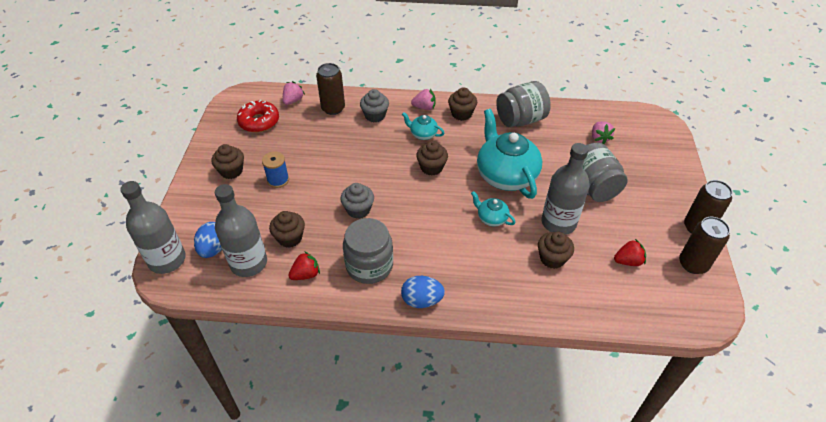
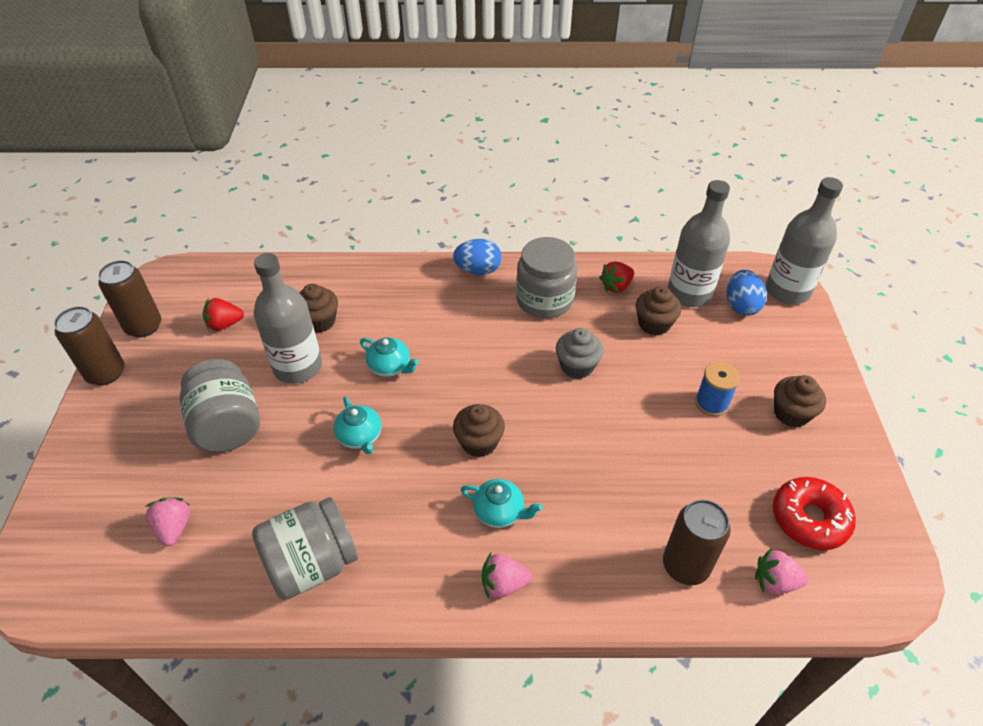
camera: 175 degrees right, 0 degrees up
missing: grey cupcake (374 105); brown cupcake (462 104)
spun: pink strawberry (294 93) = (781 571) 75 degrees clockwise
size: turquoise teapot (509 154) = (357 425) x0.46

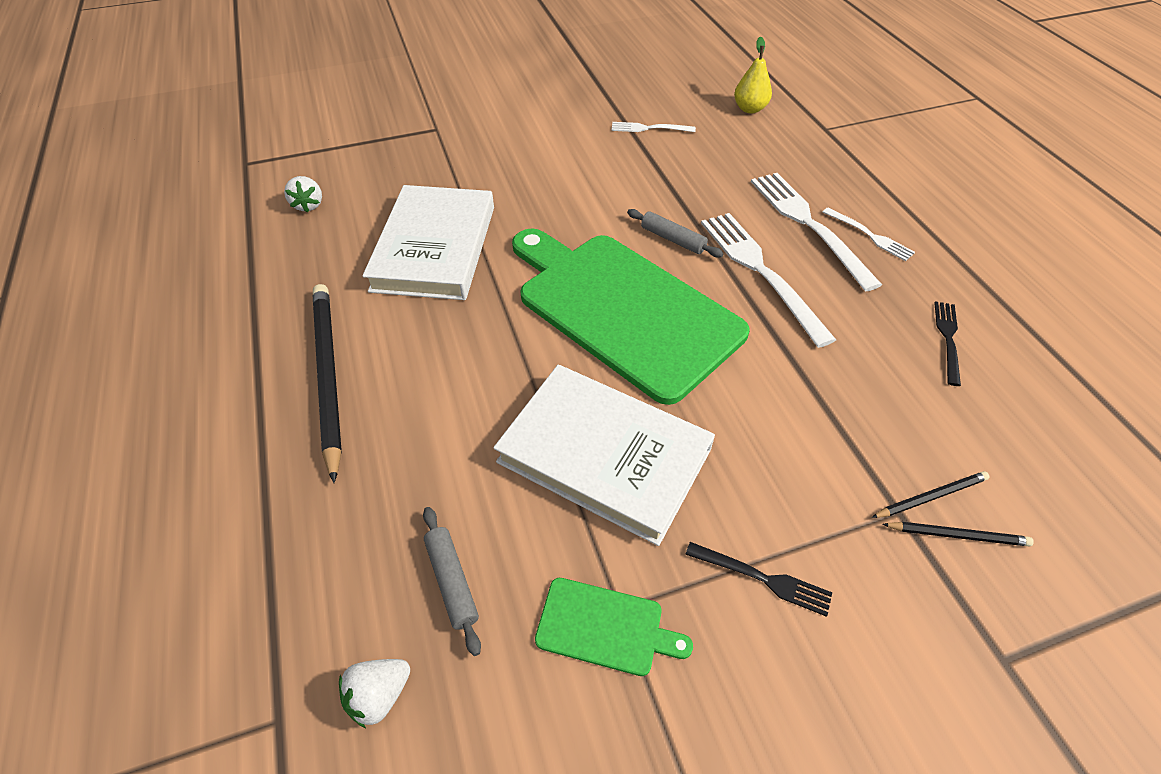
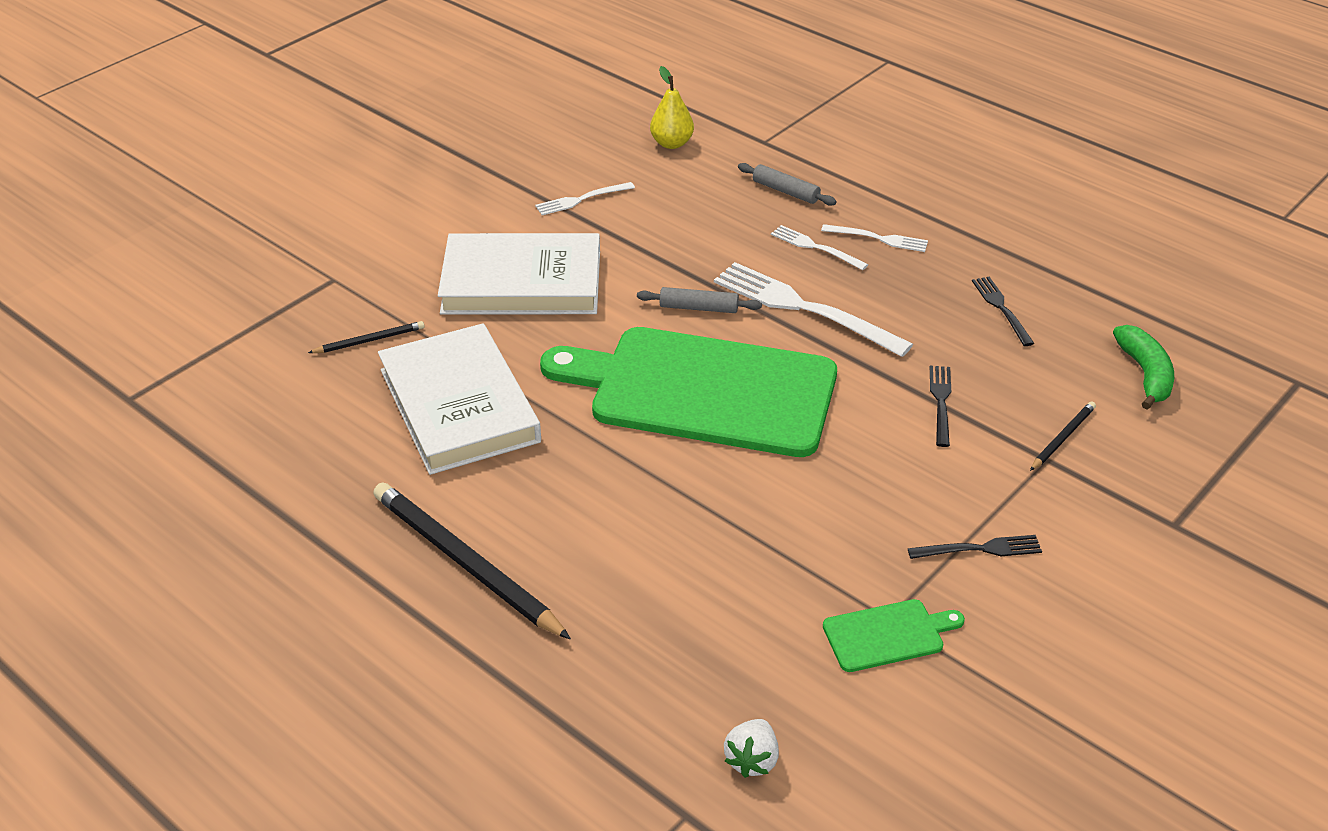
camera: 30 degrees left, 10 degrees down
missing: white strawberry (303 194)
appeared: black fork (940 406); green banana (1143 367)
relocated: grey rolling pin (452 581) to (787 184); white book (604 455) to (519 273); black pencil (958 534) to (366 337)
size: white fork (816 232) = (819 247) x0.52

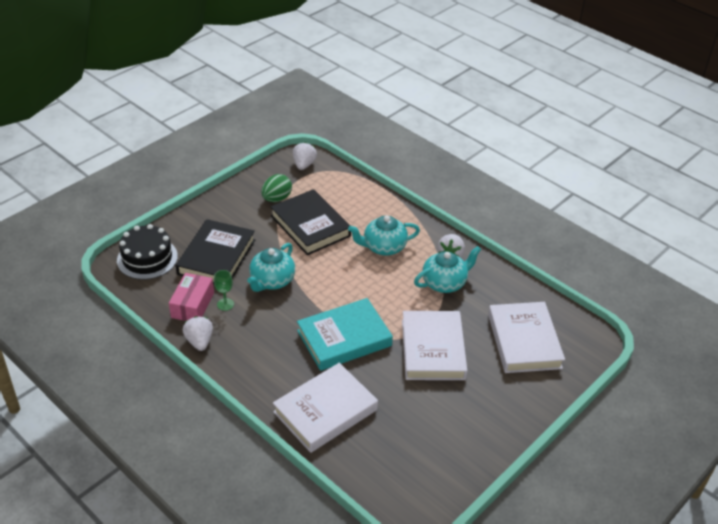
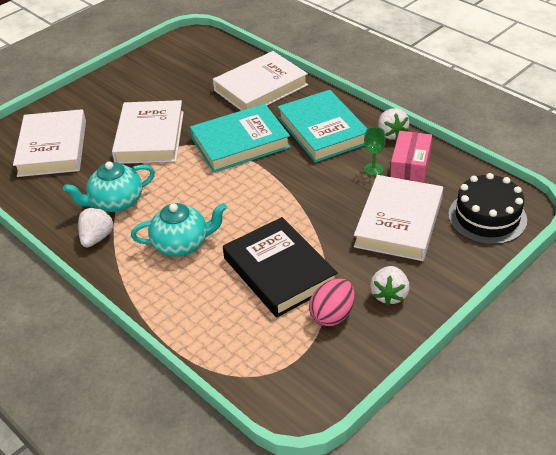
camera: 175 degrees left, 0 degrees up
missing: turquoise teapot (271 267)
appeared: turquoise book (322 126)
relocated: white strawberry (305 156) to (390 286)
colour: black book (215 251) to white book (398 218); green egg (276 188) to pink egg (332 302)

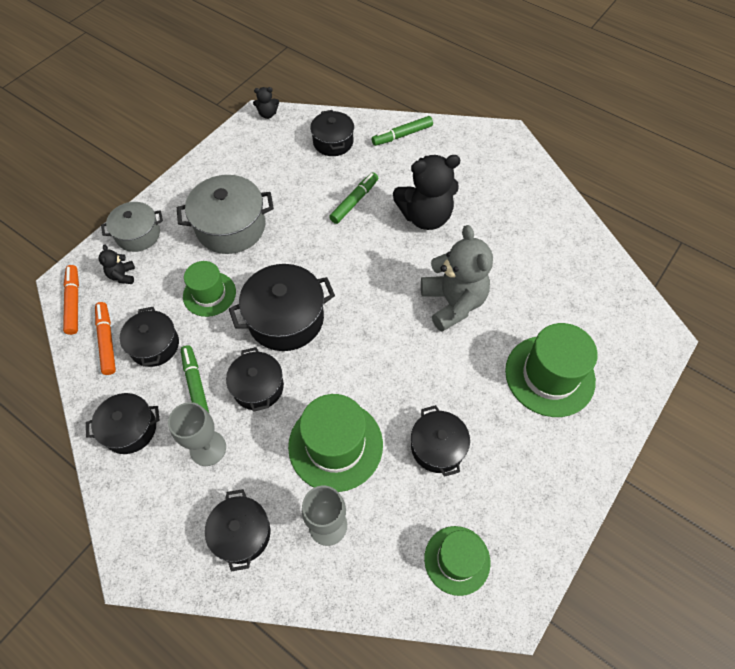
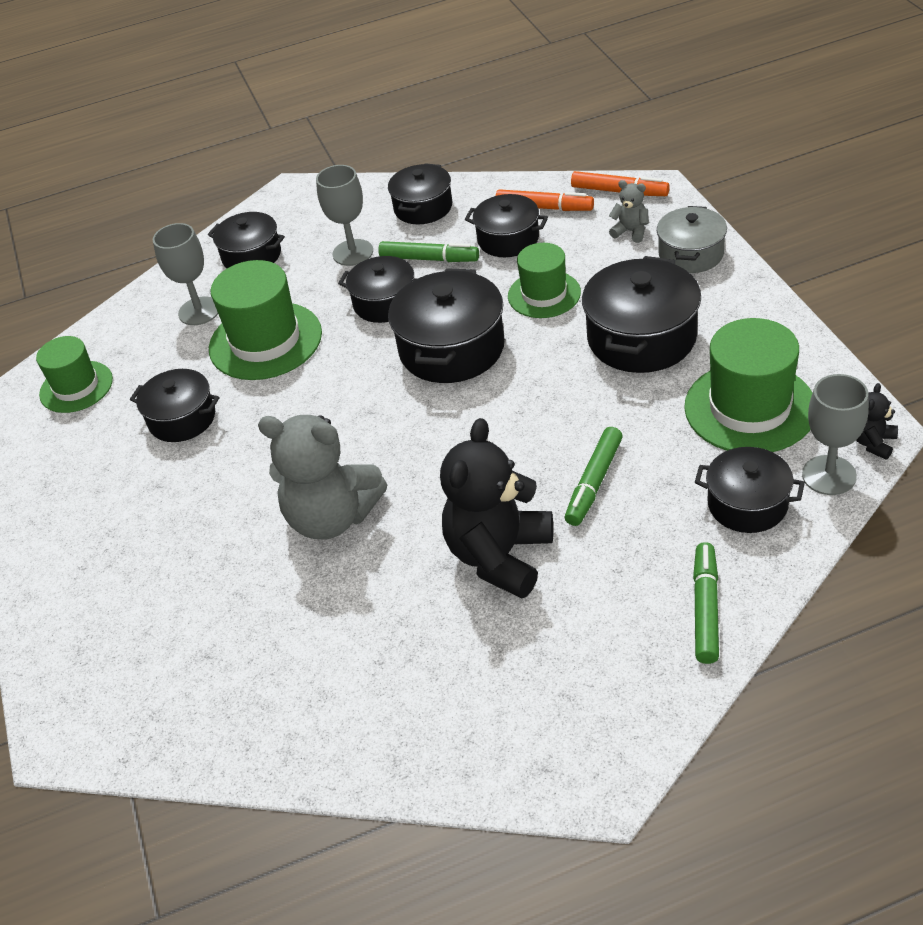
camera: 130 degrees right, 15 degrees down
appeared: grey goblet (835 434)
relocated: green hat (551 370) to (748 385)
colour: black teddy bear (117 264) to grey teddy bear (629 211); grey pot (225 214) to black pot (641 314)
spun: green marker (353 198) = (594 476) 45 degrees clockwise

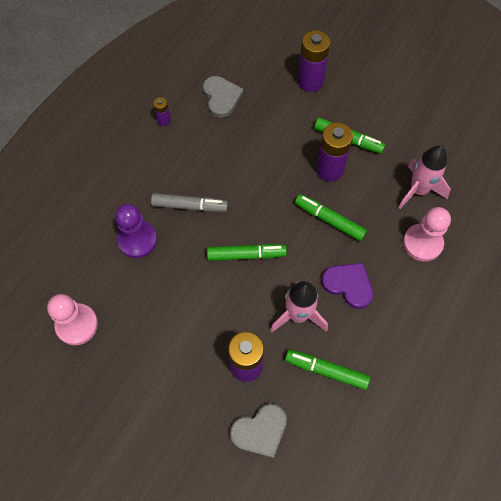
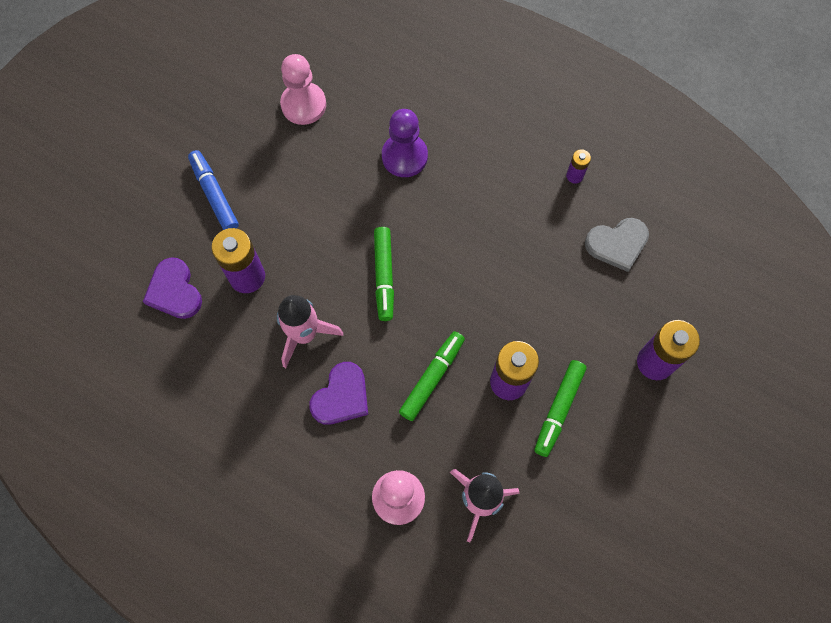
camera: 90 degrees right, 5 degrees up
missing: grey marker (189 202); green marker (327 370)
appeared: blue marker (213 190)
colour: grey heart (258 431) to purple heart (172 288)

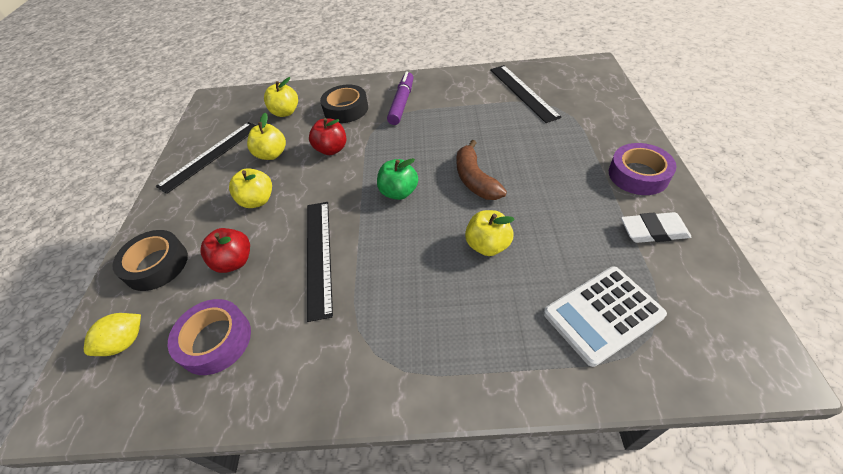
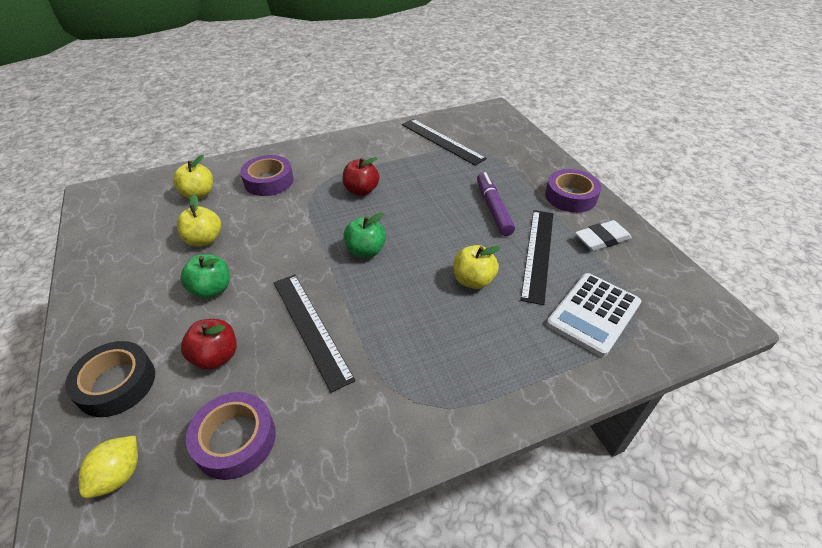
camera: 25 degrees left, 5 degrees down
missing: brown banana (482 170)
relocated: black ruler (206 158) to (536 257); red apple (327 136) to (361 176); purple marker (400 98) to (496 204)
colour: yellow apple (250 188) to green apple (205 276); black tape (344 103) to purple tape (267 175)

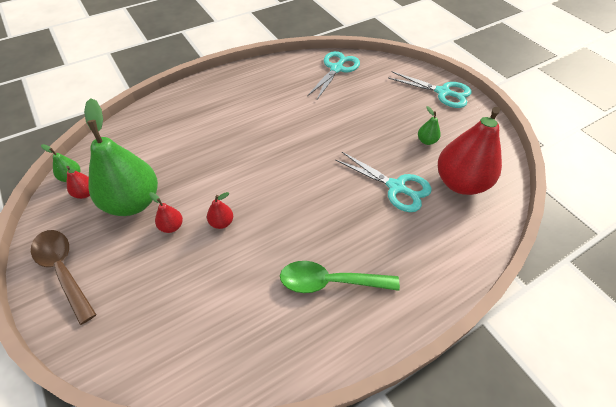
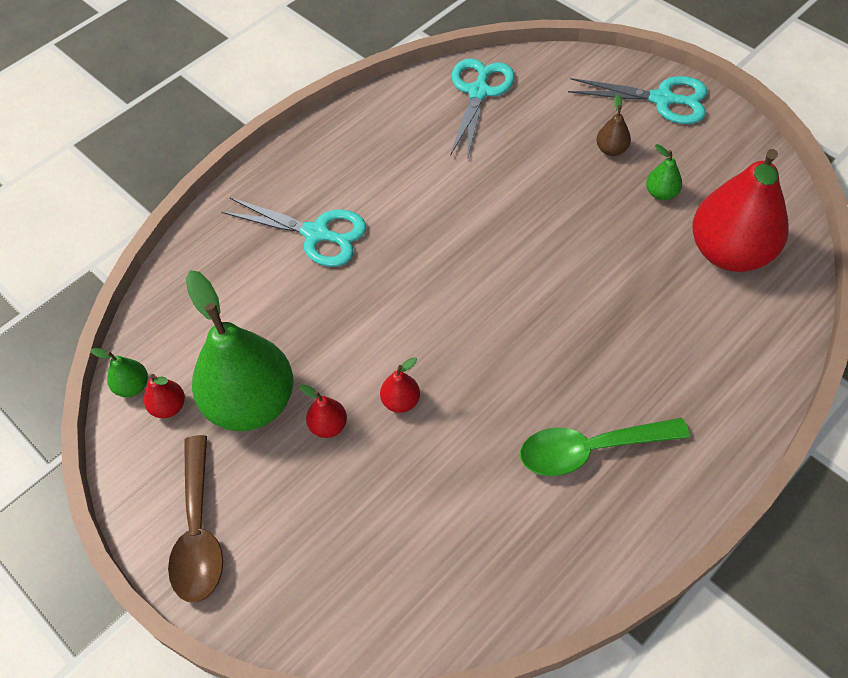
camera: 10 degrees left, 5 degrees up
appeared: brown pear (613 125)
relocated: turquoise scissors (384 182) to (294 232)
spun: brown spoon (64 277) = (195 519) 135 degrees counterclockwise

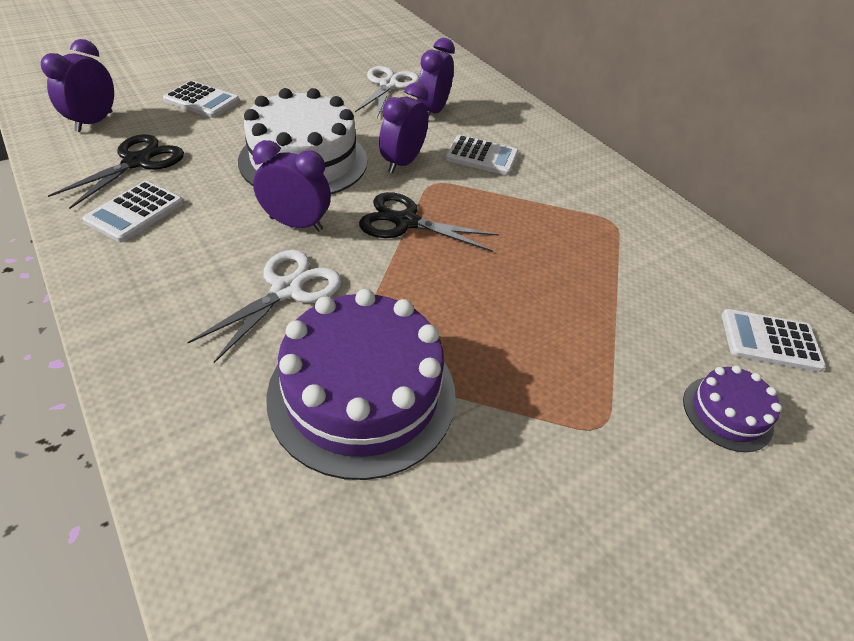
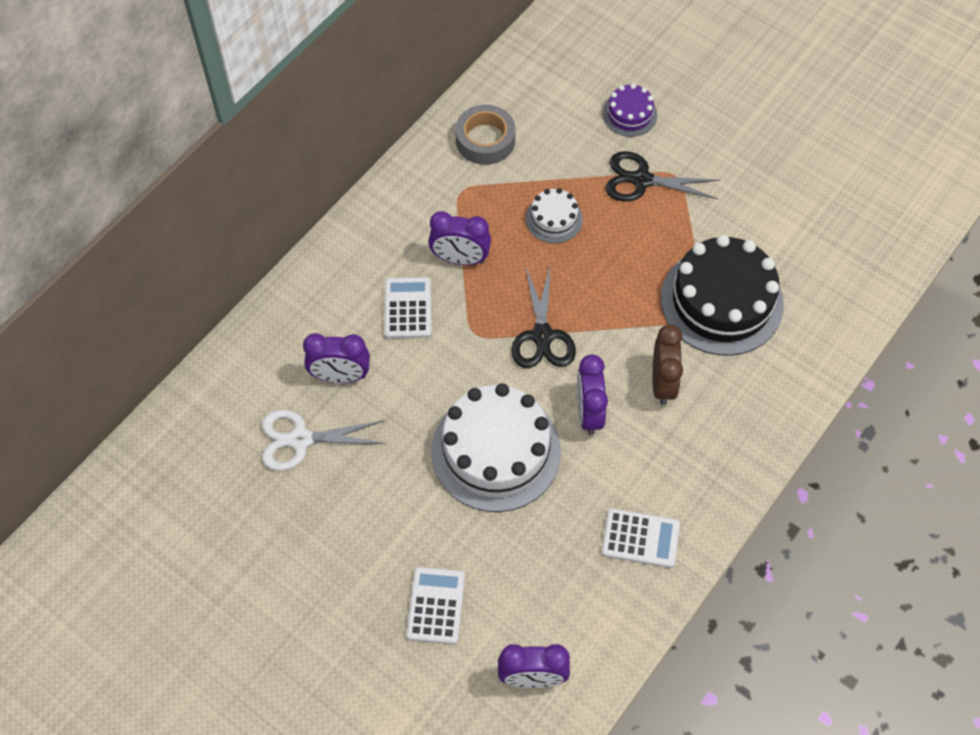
camera: 105 degrees left, 15 degrees up
missing: white calculator (774 340)
appeared: grey tape (485 135); white cake (554 215)
relocated: black scissors (116 171) to (662 176); purple clock (404 128) to (459 238)
exchanged: white scissors (264 306) to brown clock (668 364)
colour: purple cake (361 384) to black cake (722 295)

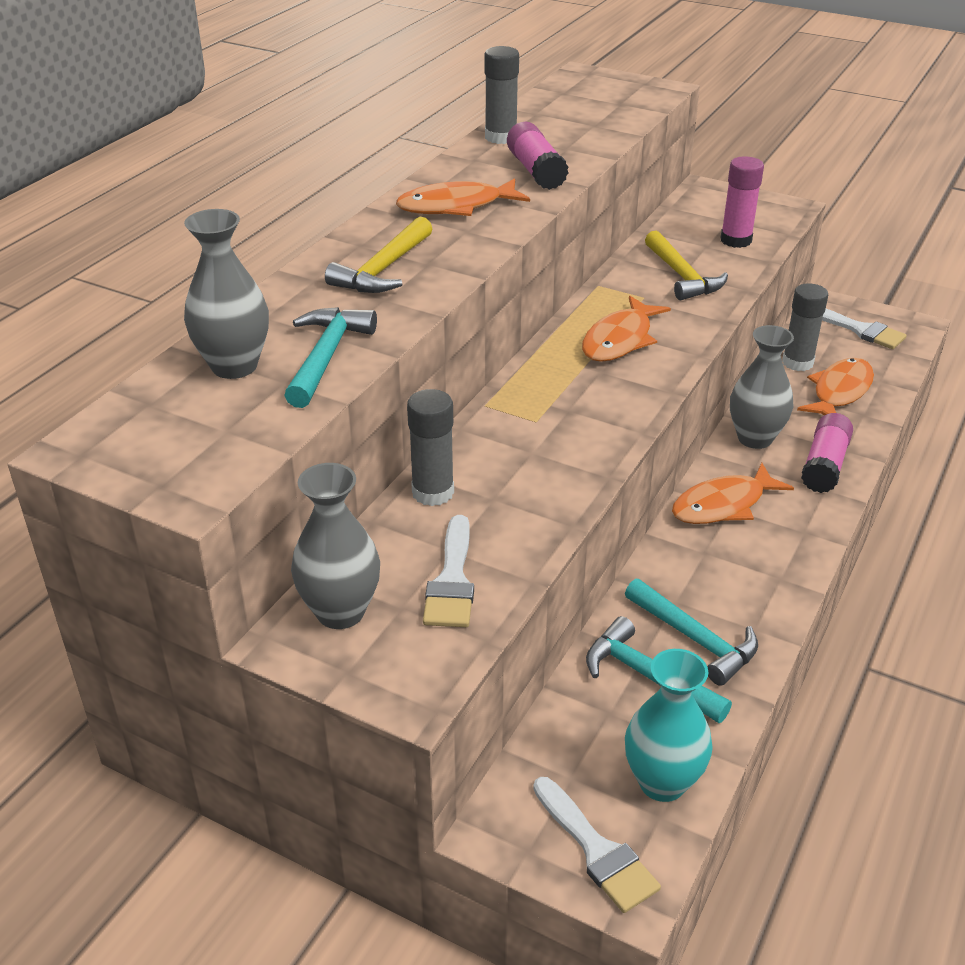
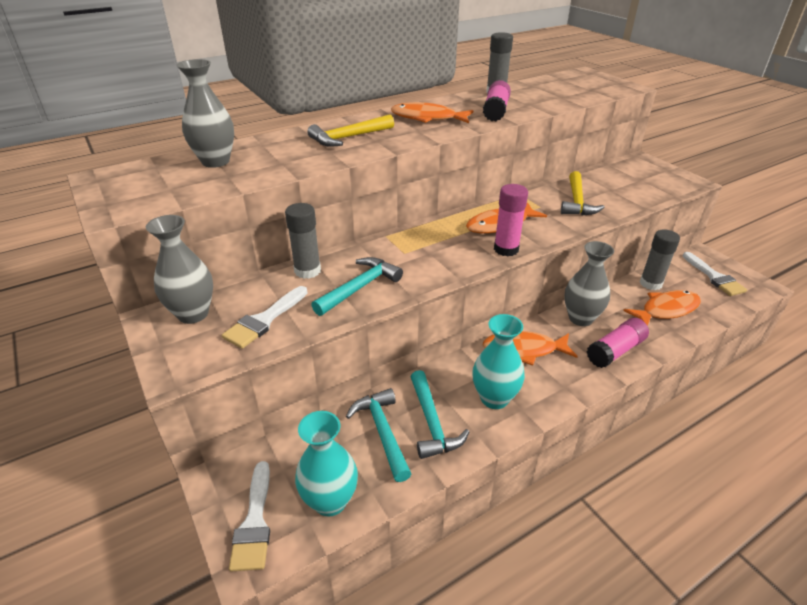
camera: 30 degrees right, 0 degrees up
appeared: turquoise vase (498 361)
relocated: turquoise hammer (330 357) to (357 286); pink glue stick (742 202) to (511 220)

